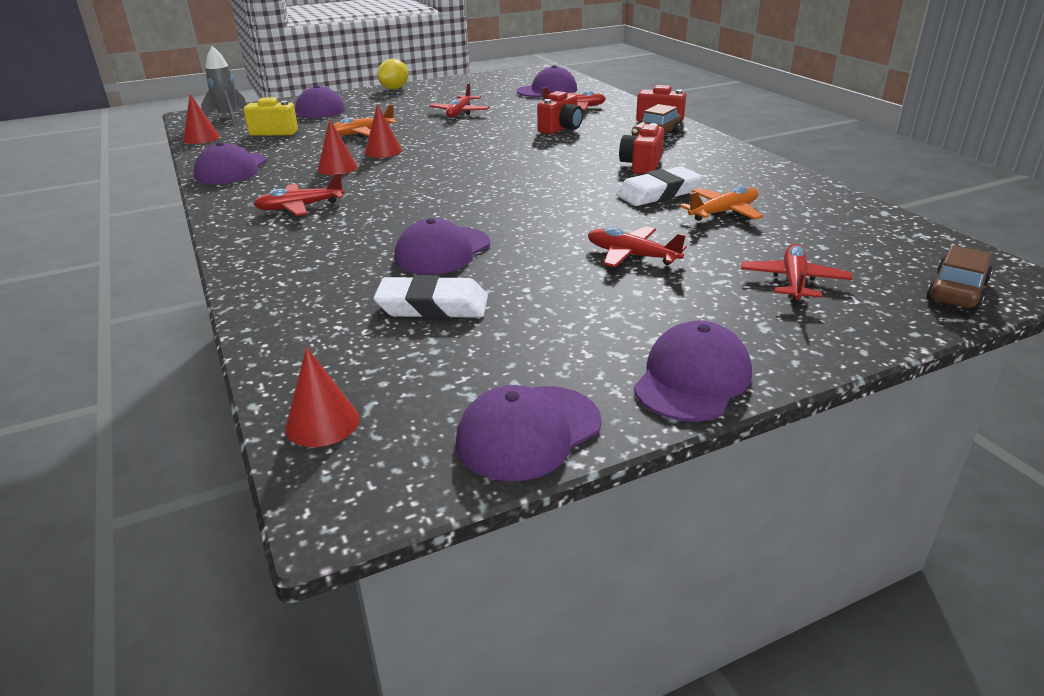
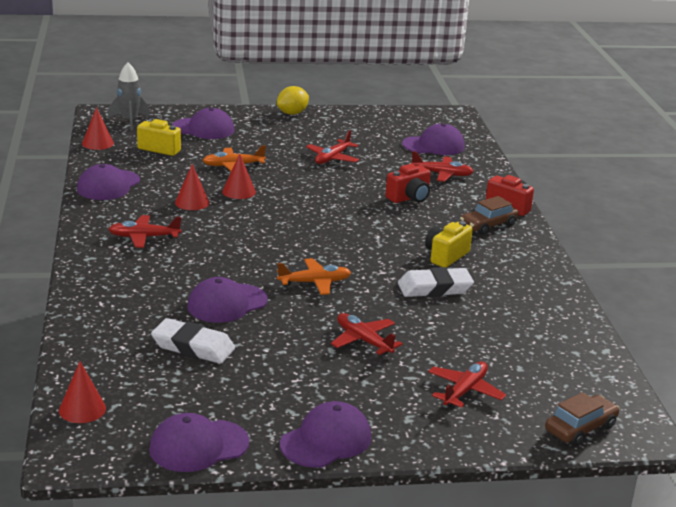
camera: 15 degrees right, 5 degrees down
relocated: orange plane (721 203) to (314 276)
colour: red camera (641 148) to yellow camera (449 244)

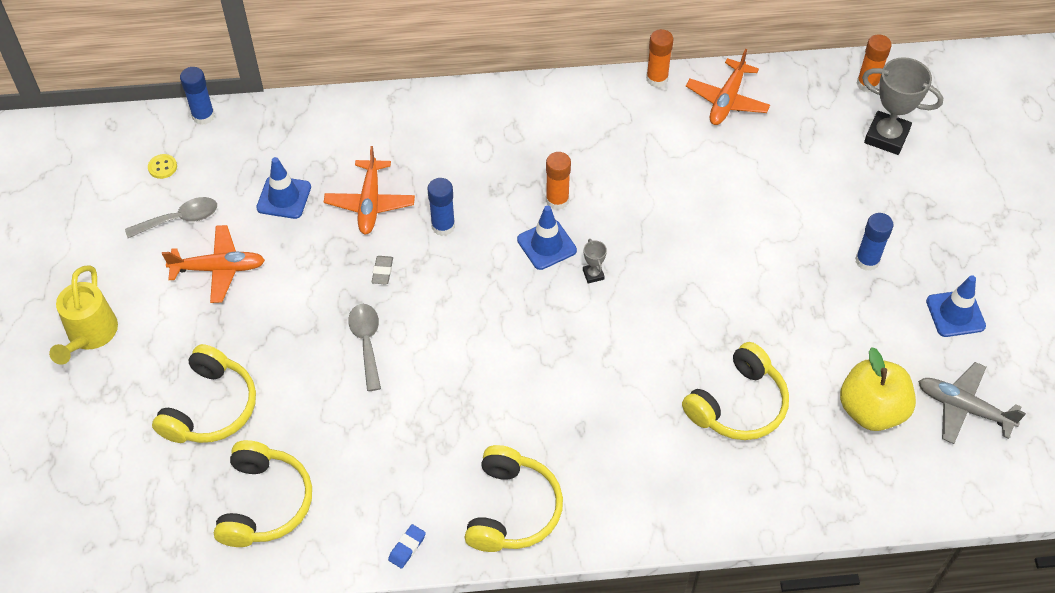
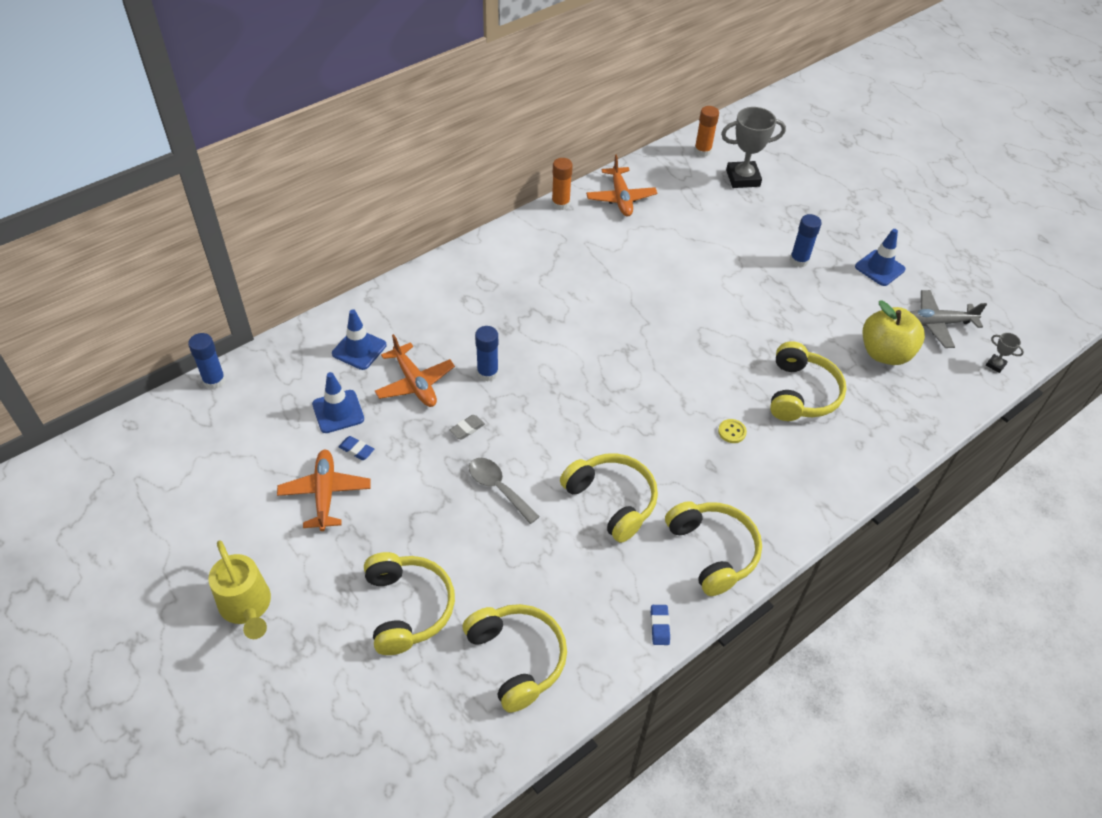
camera: 35 degrees left, 5 degrees down
missing: grey spoon (171 217); orange glue stick (558 181)
appeared: blue eraser (356 448); yellow headphones (609 498)
relocated: yellow button (162 166) to (732 431); blue traffic cone (547 237) to (359 339); grey trophy (595 261) to (1005 353)
spun: orange plane (213 264) = (323 490) 60 degrees counterclockwise; grey eraser (382 270) = (467 427) 75 degrees clockwise

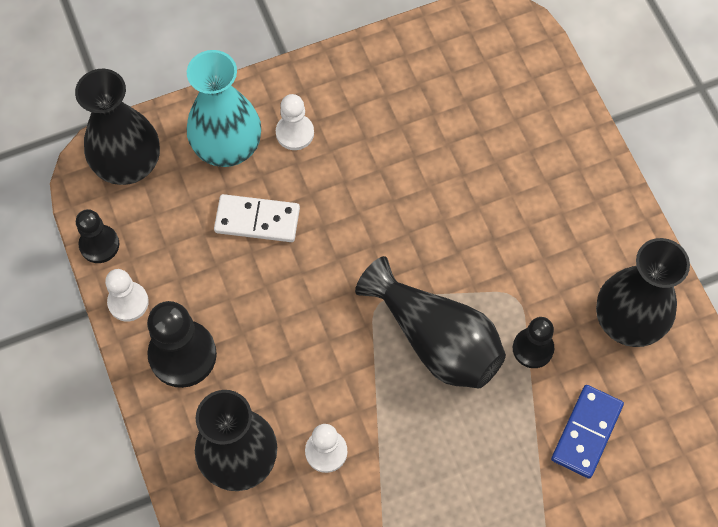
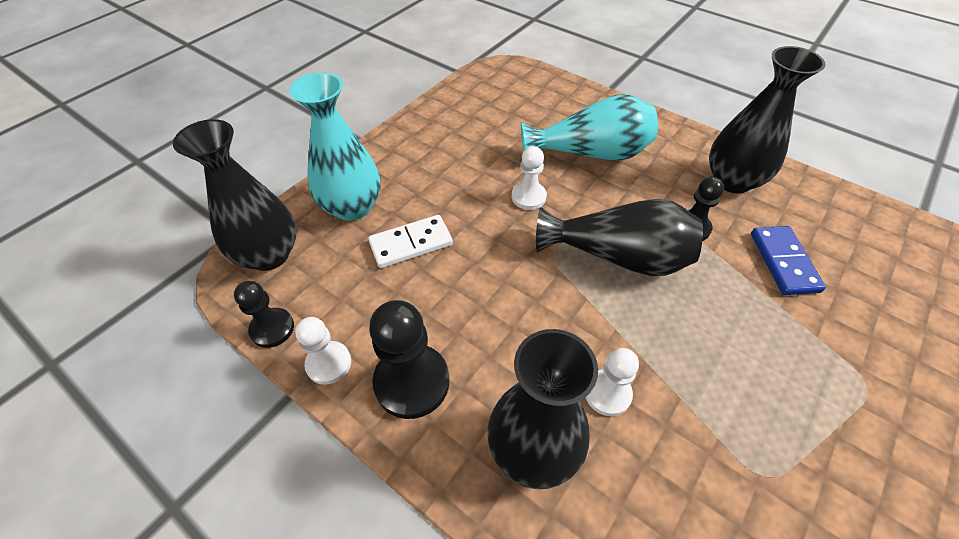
camera: 30 degrees left, 15 degrees down
appeared: turquoise vase (589 127)
relocated: white pawn (295 122) to (529 178)

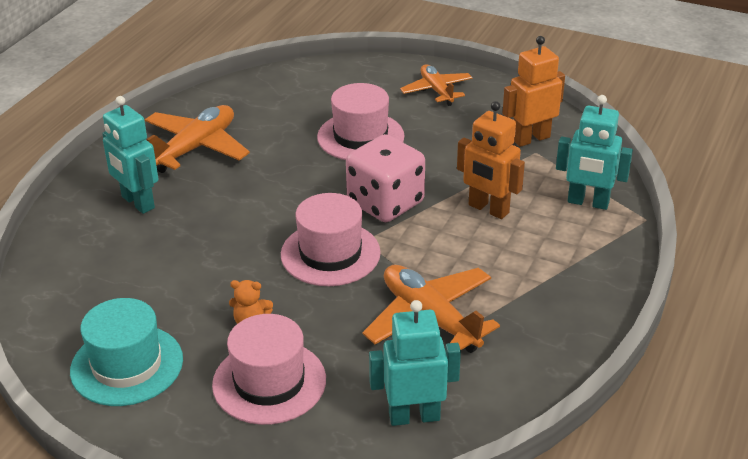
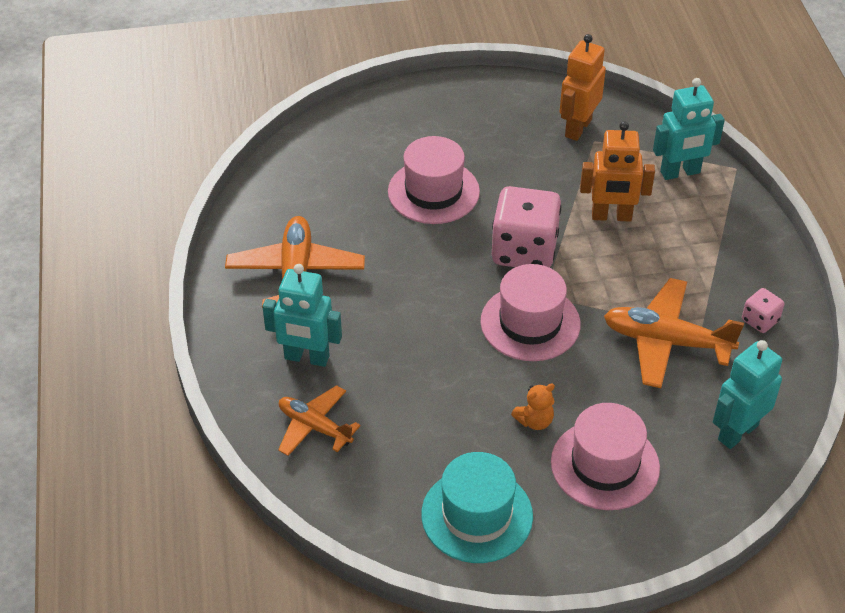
camera: 35 degrees left, 10 degrees up
appeared: pink dice (763 310)
relocated: orange plane (436 85) to (319 420)

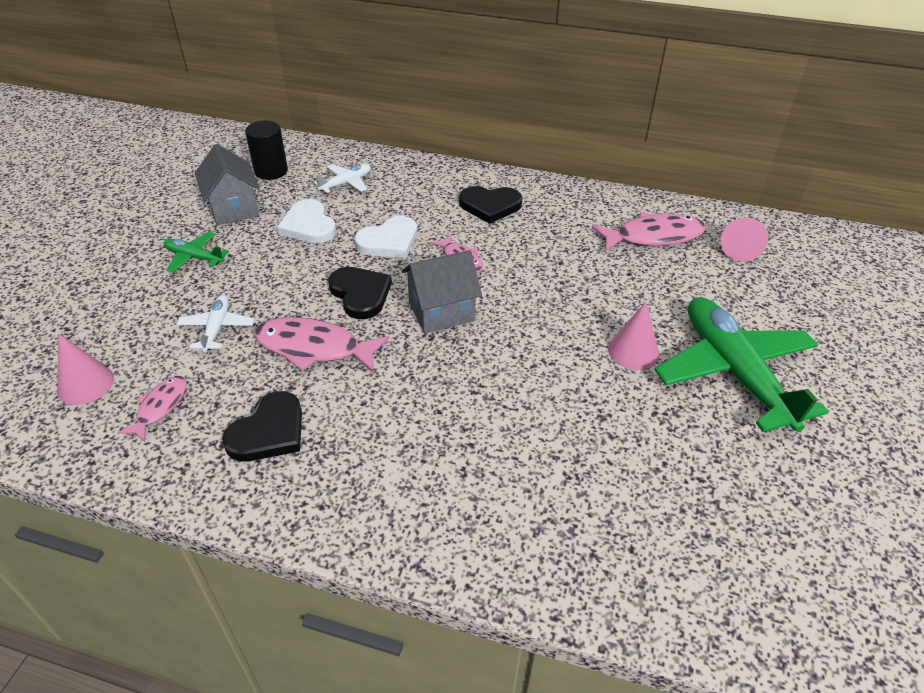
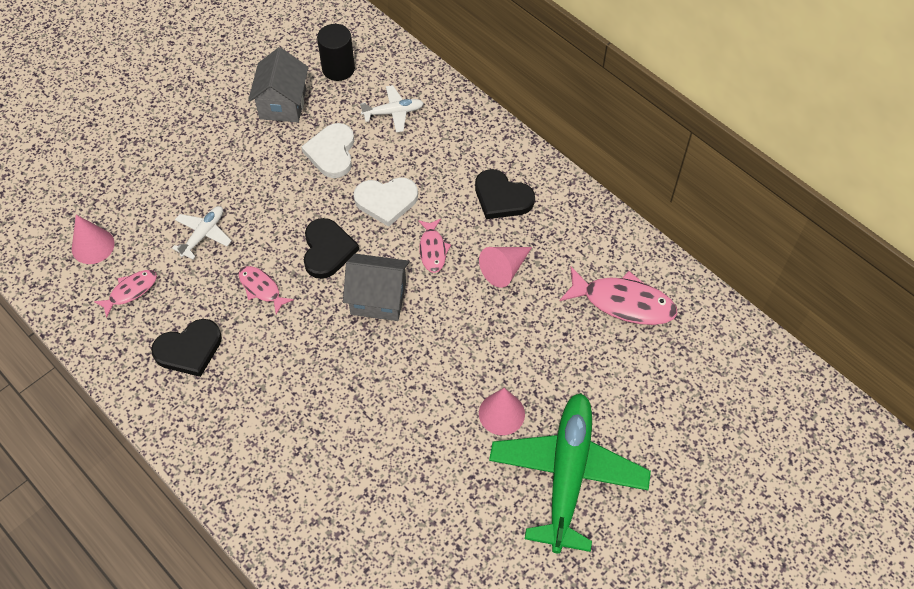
camera: 30 degrees right, 15 degrees up
missing: green plane (196 252)
relocated: pink cone (744 239) to (505 267)
size: pink fish (321 345) = (266 290) x0.57

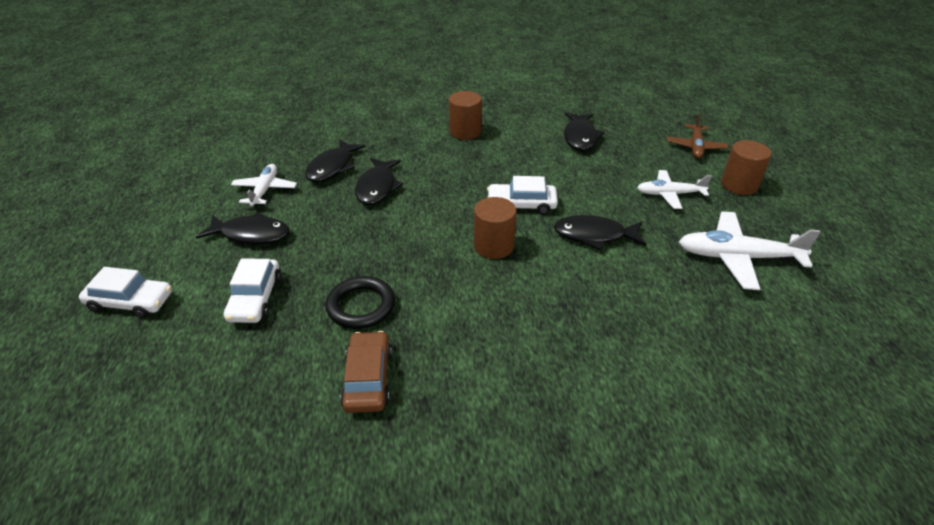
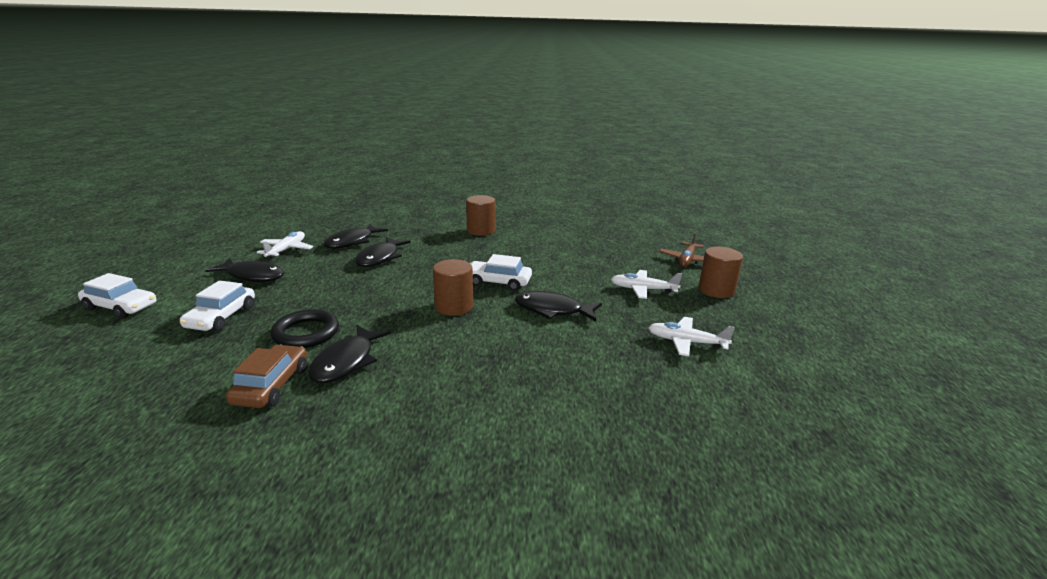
camera: 10 degrees right, 15 degrees down
relocated: black fish (584 131) to (349 354)
size: white plane (749 250) = (691 336) x0.63

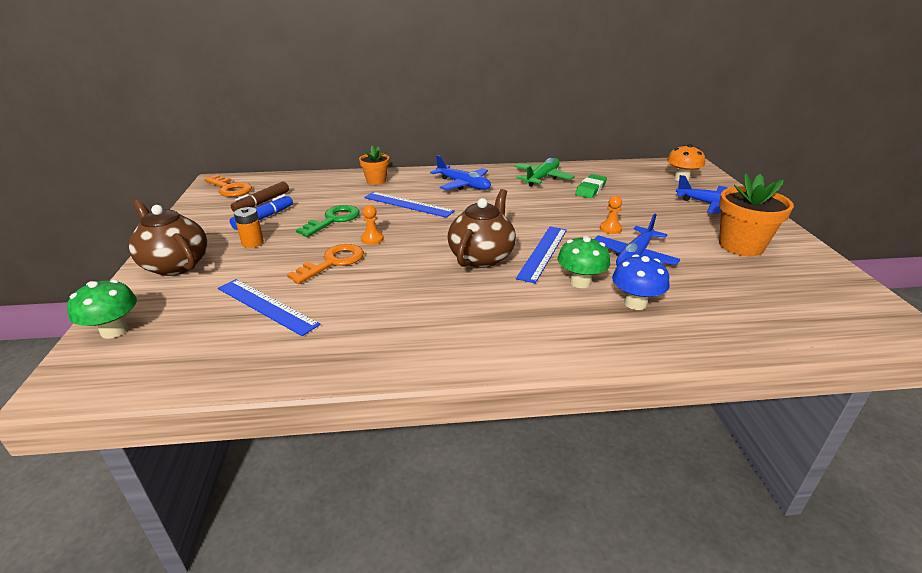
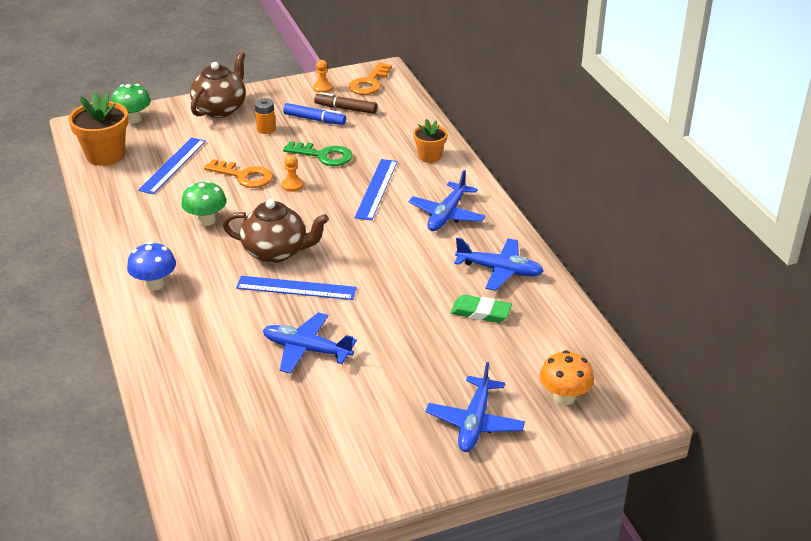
camera: 75 degrees right, 5 degrees up
relocated: green mushroom (584 262) to (204 203); orange pawn (611 215) to (322 76); blue mushroom (640 282) to (151 266); orange flower pot (756 214) to (98 129)
colour: green plane (544 172) to blue plane (499 264)

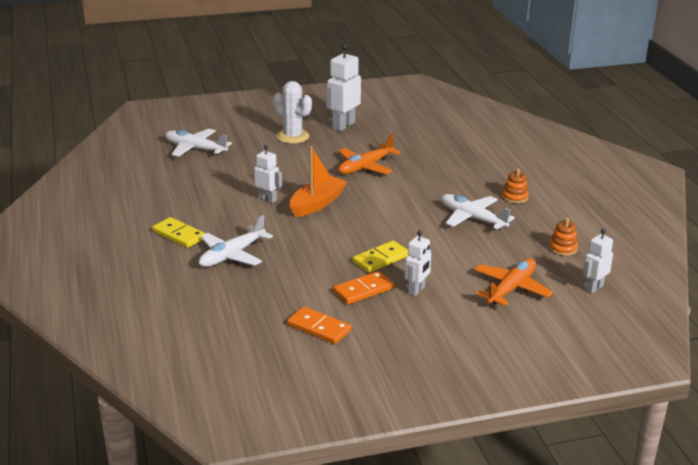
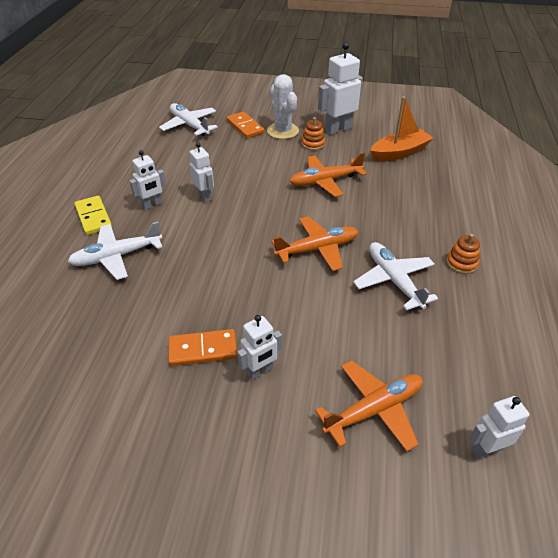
camera: 25 degrees right, 15 degrees up
missing: yellow domino (381 257)
appeared: white robot (147 180); orange plane (315 243)
relocated: orange domino (319 325) to (245 125); orange boat (318 181) to (401 128); orange stacking toy (563 237) to (313 133)

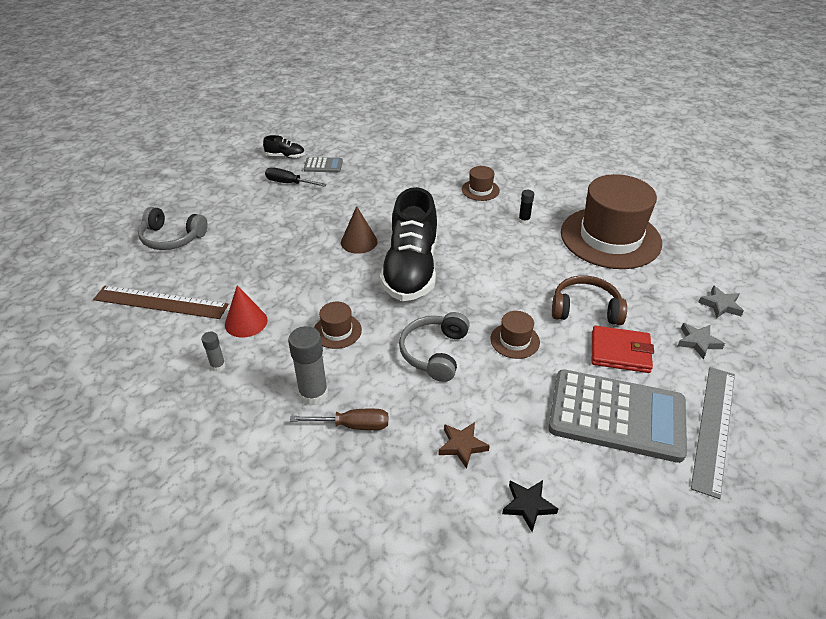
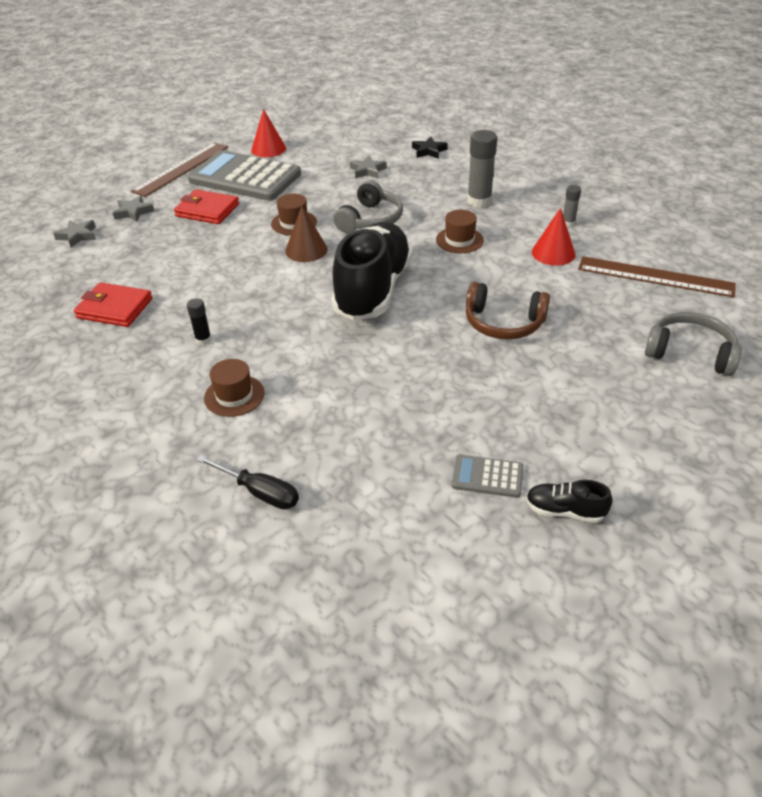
camera: 170 degrees left, 0 degrees up
missing: brown screwdriver (339 419)
appeared: red cone (268 133)
relocated: black screwdriver (296 177) to (247 482); brown cone (359 230) to (306 234); black star (530 506) to (430 148); brown headphones (589 300) to (508 310)
exchanged: brown hat (611 221) to red wallet (113 304)
colour: brown star (464 445) to grey star (368 167); grey ruler (713 433) to brown ruler (179 169)

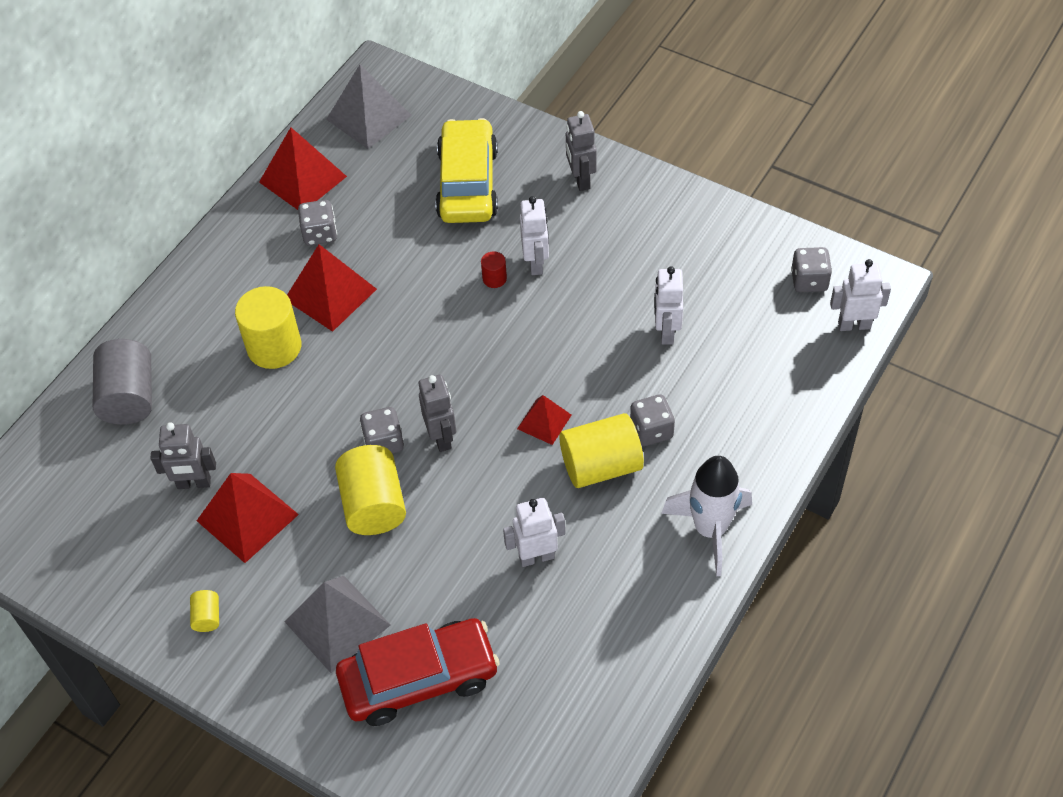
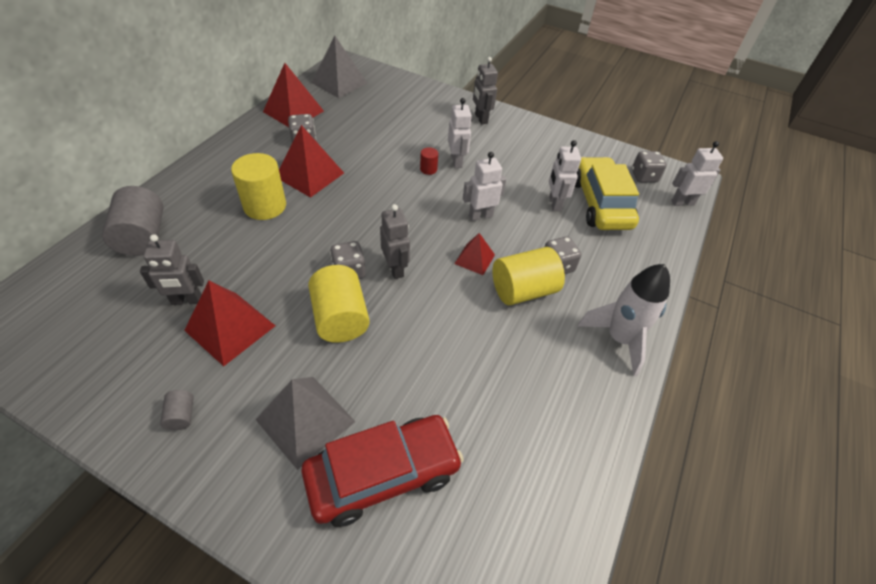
camera: 10 degrees left, 5 degrees down
relocated: yellow car (466 170) to (607 193); white robot (534 532) to (484 186)
colour: yellow cylinder (204 611) to grey cylinder (177 410)

